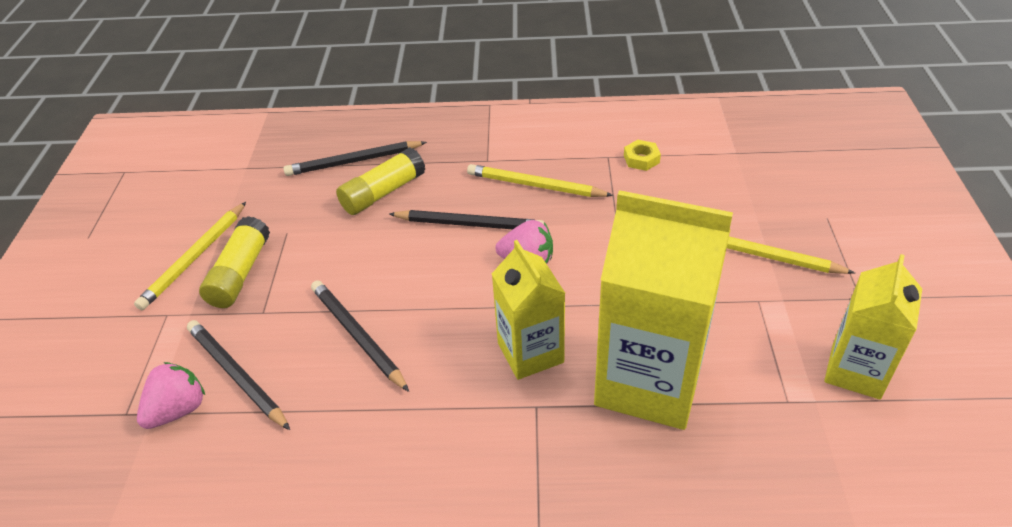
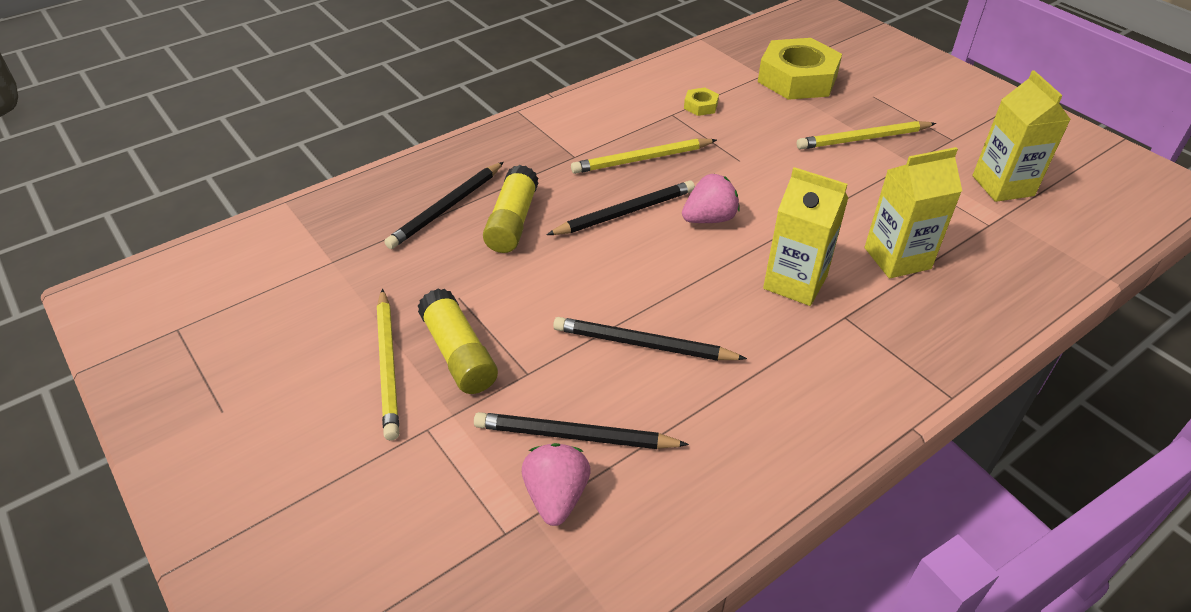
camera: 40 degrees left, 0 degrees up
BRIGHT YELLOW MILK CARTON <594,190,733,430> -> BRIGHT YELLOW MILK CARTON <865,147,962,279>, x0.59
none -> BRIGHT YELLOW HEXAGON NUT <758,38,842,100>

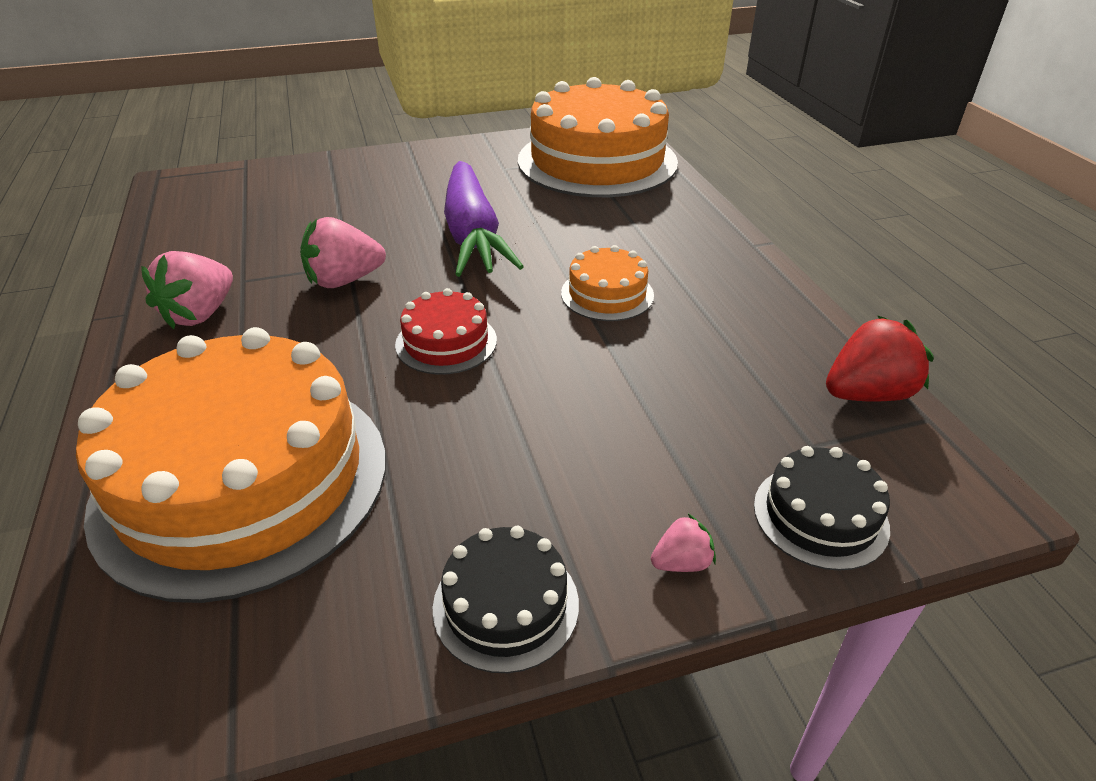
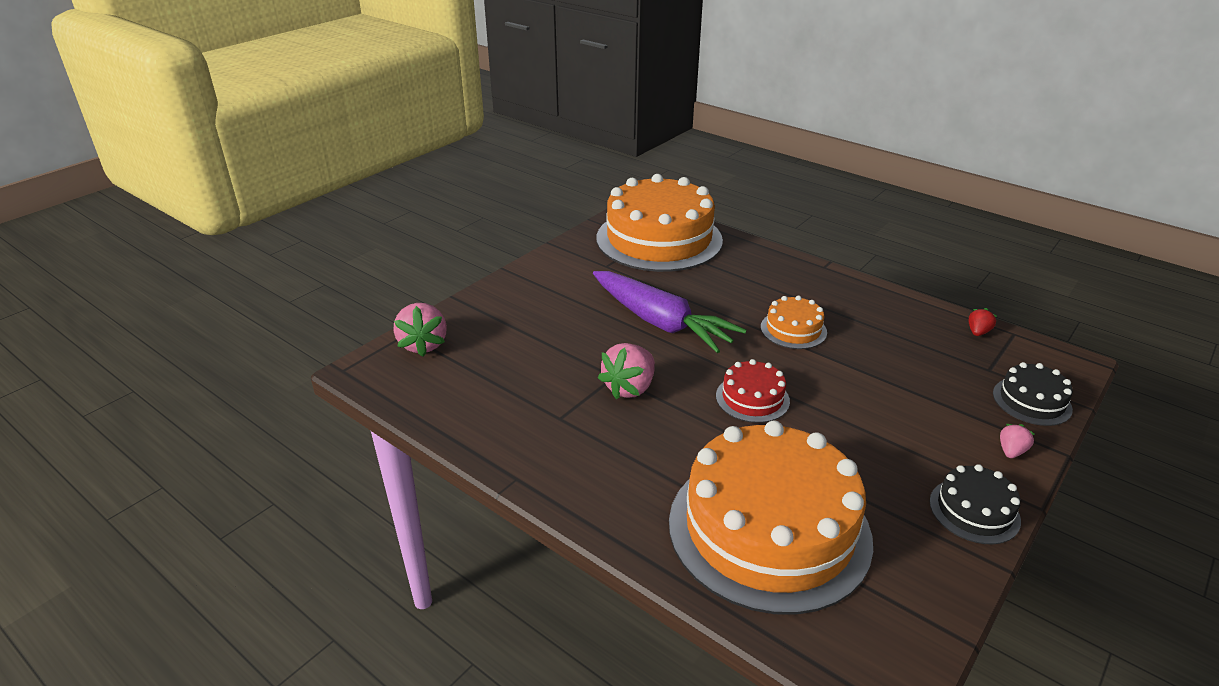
camera: 35 degrees left, 5 degrees down
PINK BERRY <141,251,233,329> -> PINK BERRY <394,303,447,357>, relocated
SCARLET BERRY <826,315,934,402> -> SCARLET BERRY <969,308,997,336>, x0.52

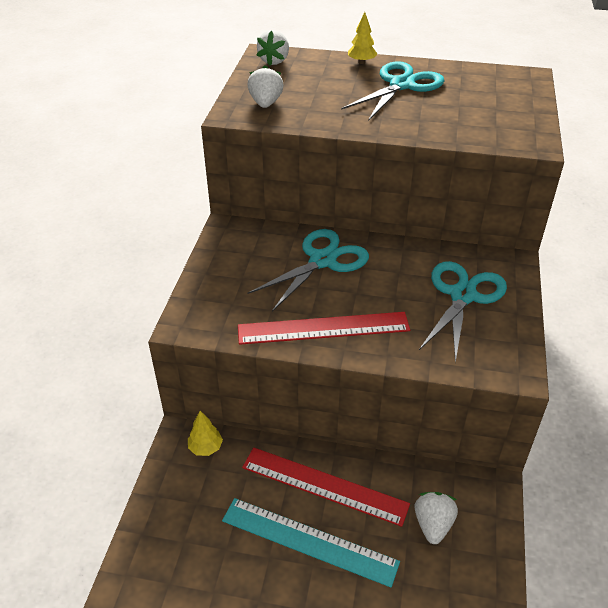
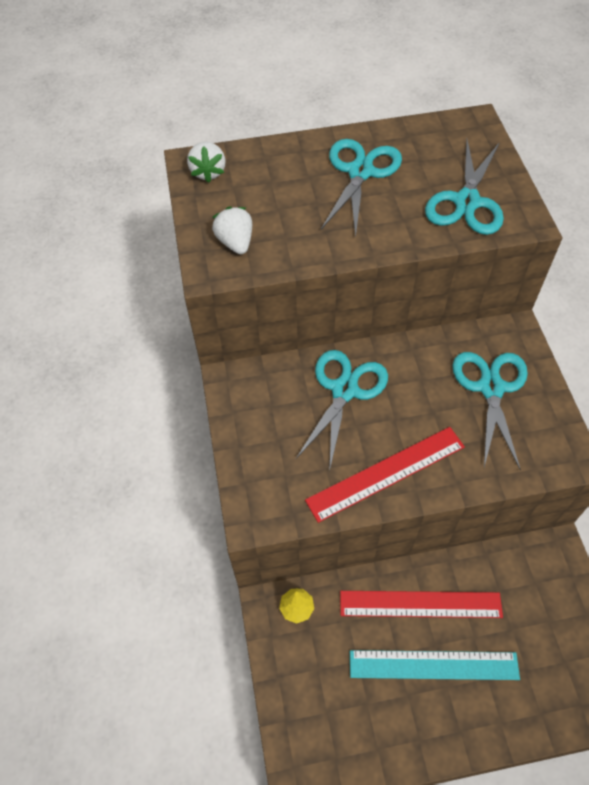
camera: 20 degrees left, 15 degrees up
BRIGHT YELLOW TOY TREE <348,12,377,64> -> none
WHITE BERRY <414,492,458,544> -> none
none -> TURQUOISE PAIR OF SCISSORS <425,140,504,235>

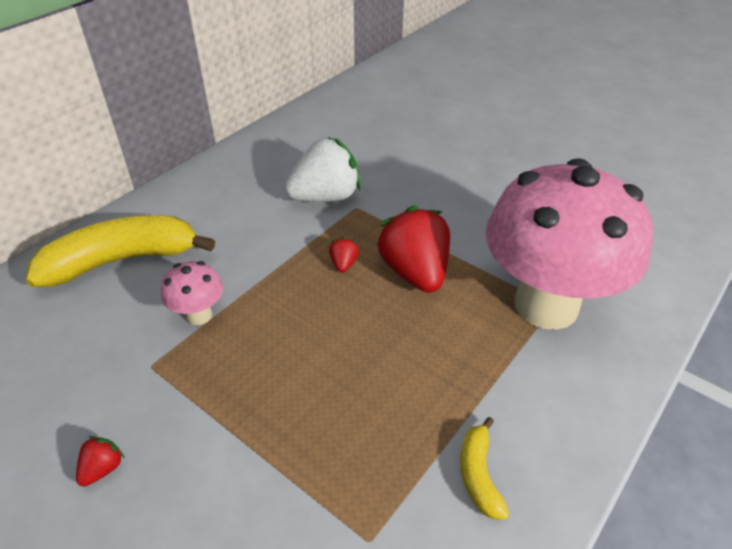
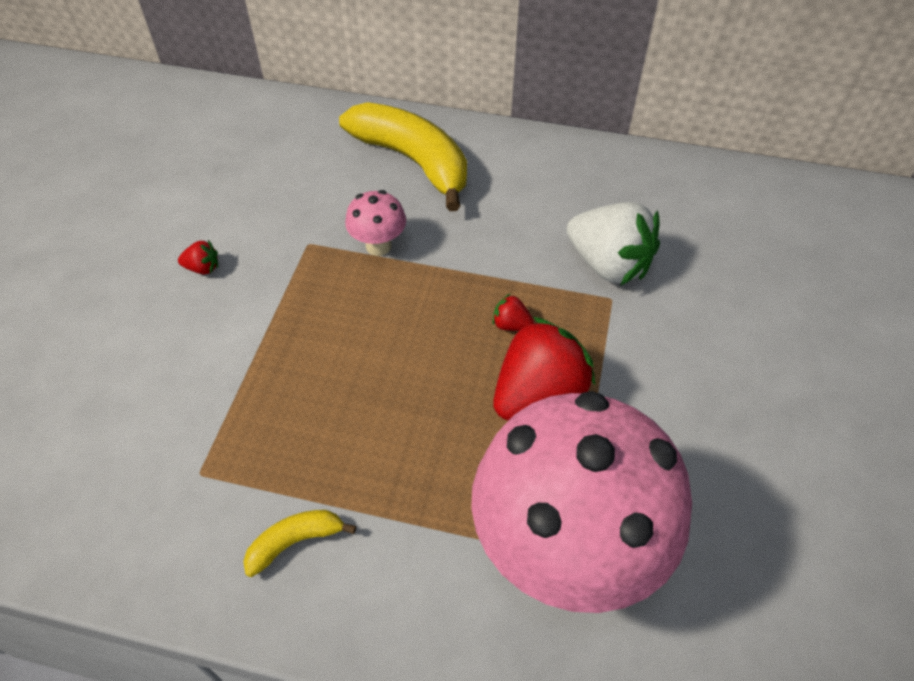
camera: 65 degrees right, 10 degrees up
SCARLET BERRY <329,237,359,272> -> SCARLET BERRY <492,294,534,331>, 135 degrees counterclockwise

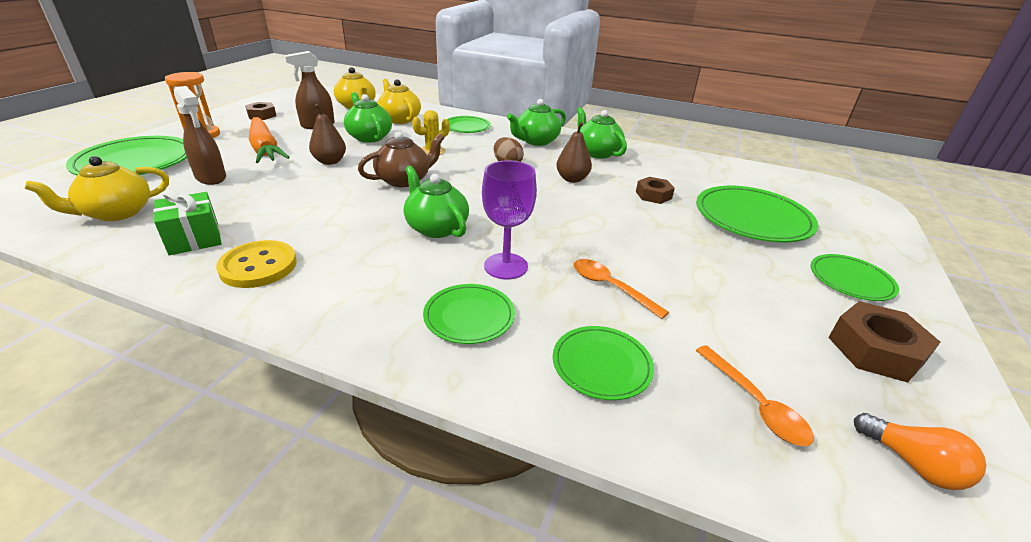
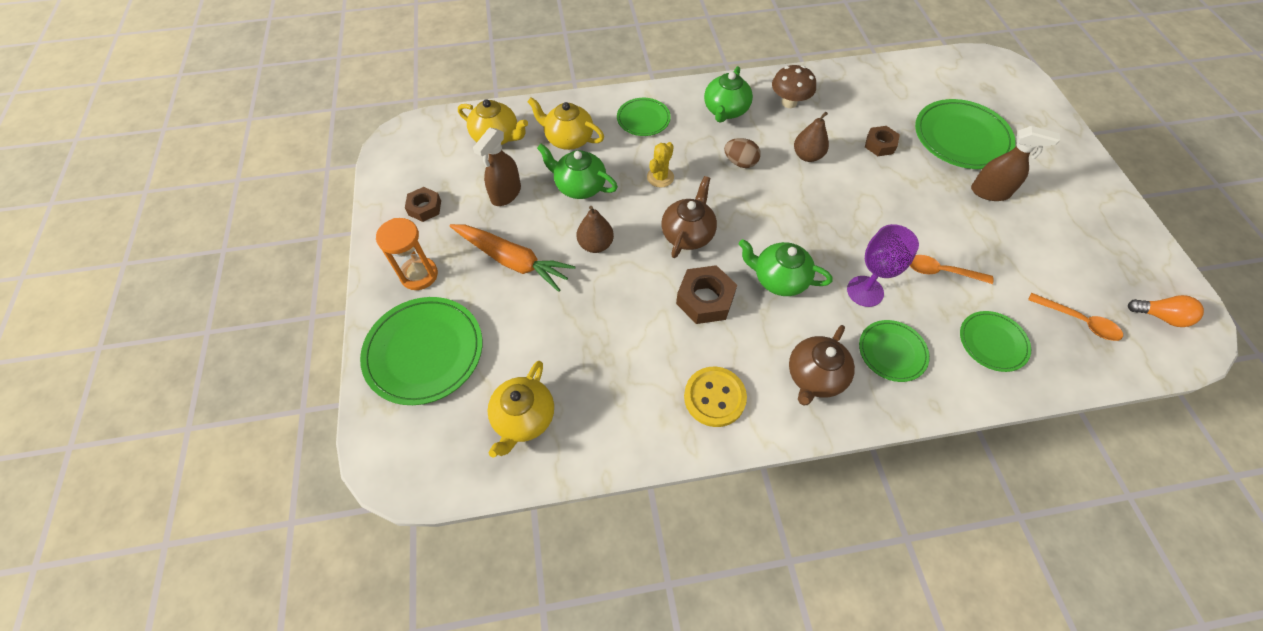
camera: 30 degrees left, 25 degrees up
GREEN PRESENT <153,189,222,255> -> none
RUSSET SPRAY BOTTLE <174,86,226,185> -> RUSSET SPRAY BOTTLE <971,126,1060,201>, relocated
GREEN TEAPOT <577,107,627,159> -> RUSSET MUSHROOM <772,65,816,108>
GREEN FLAT DISH <811,254,899,301> -> none
RUSSET HEXAGON NUT <828,301,940,383> -> RUSSET HEXAGON NUT <676,265,737,324>, relocated
none -> RUSSET TEAPOT <789,325,855,405>

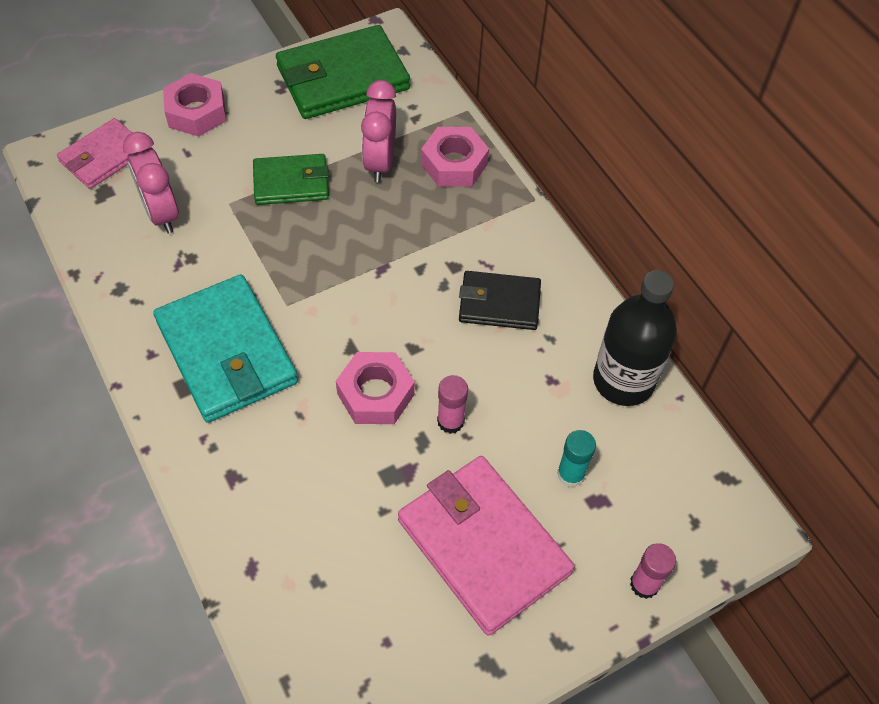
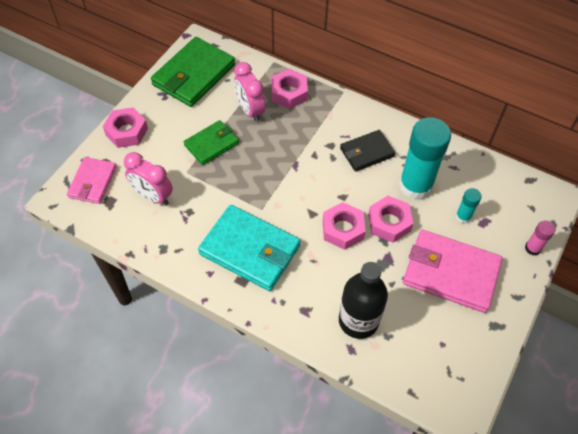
camera: 30 degrees left, 0 degrees up
PINK GLUE <437,375,468,434> -> PINK HEXAGON NUT <368,196,414,243>
BLACK DRINK BOTTLE <593,270,677,406> -> BLACK DRINK BOTTLE <339,262,388,339>, relocated
none -> TURQUOISE GLUE <399,117,451,200>

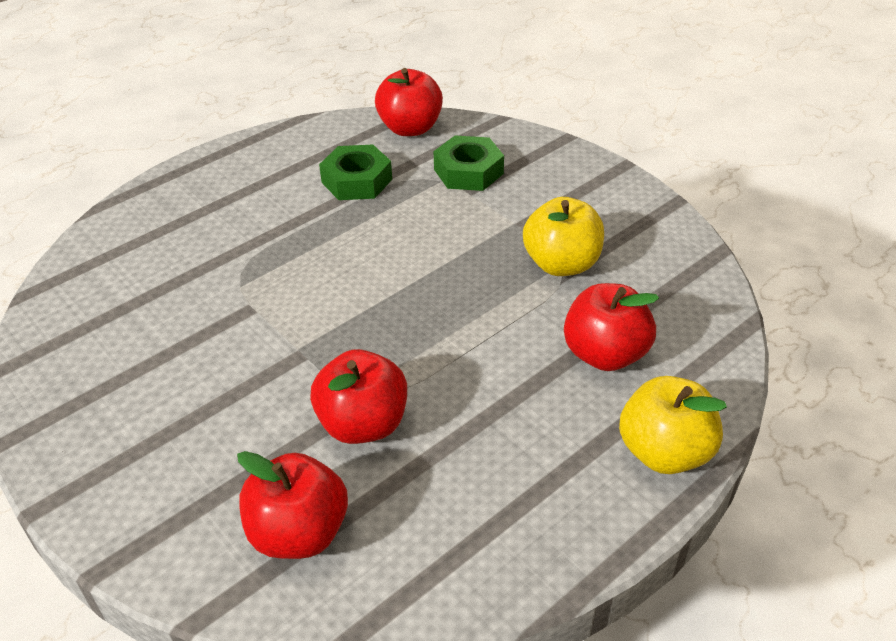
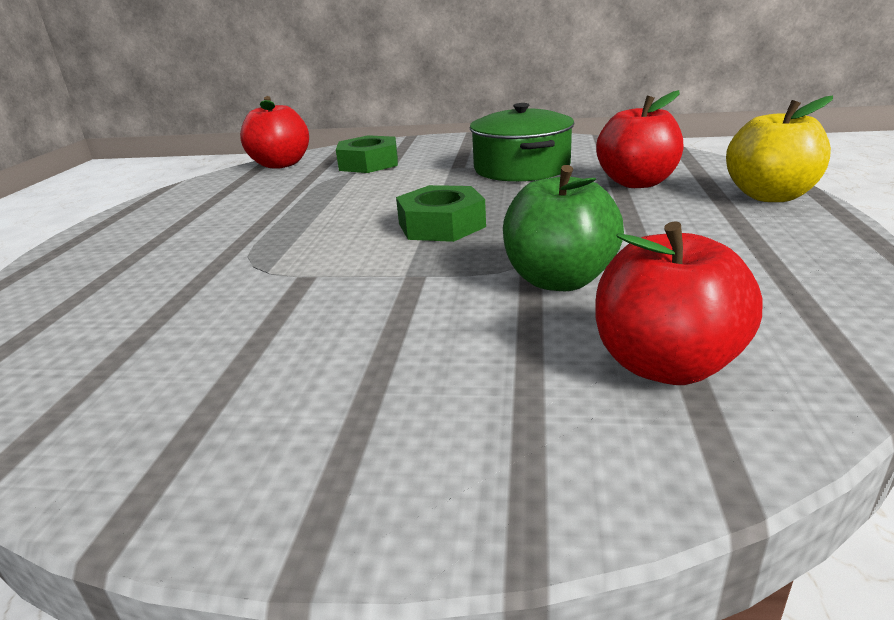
camera: 40 degrees left, 15 degrees down
SCARLET TOY APPLE <310,349,407,444> -> GREEN TOY APPLE <503,165,624,291>
GREEN HEXAGON NUT <319,145,392,200> -> GREEN HEXAGON NUT <396,185,486,242>, relocated
BRIGHT YELLOW TOY APPLE <523,197,604,276> -> GREEN COOKING POT <470,103,575,182>

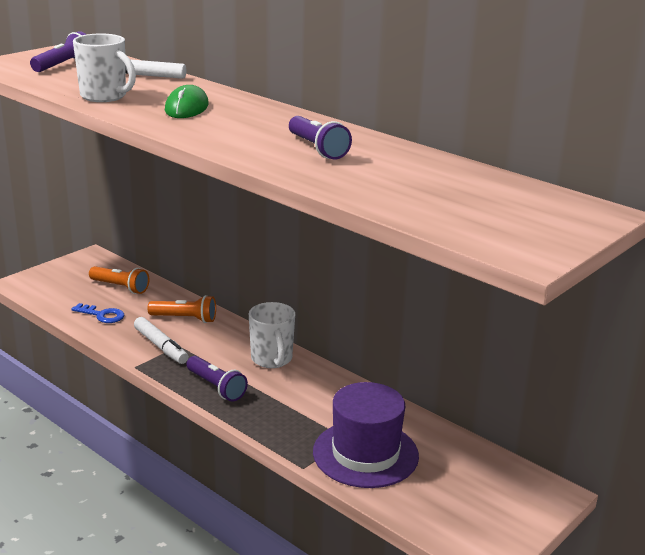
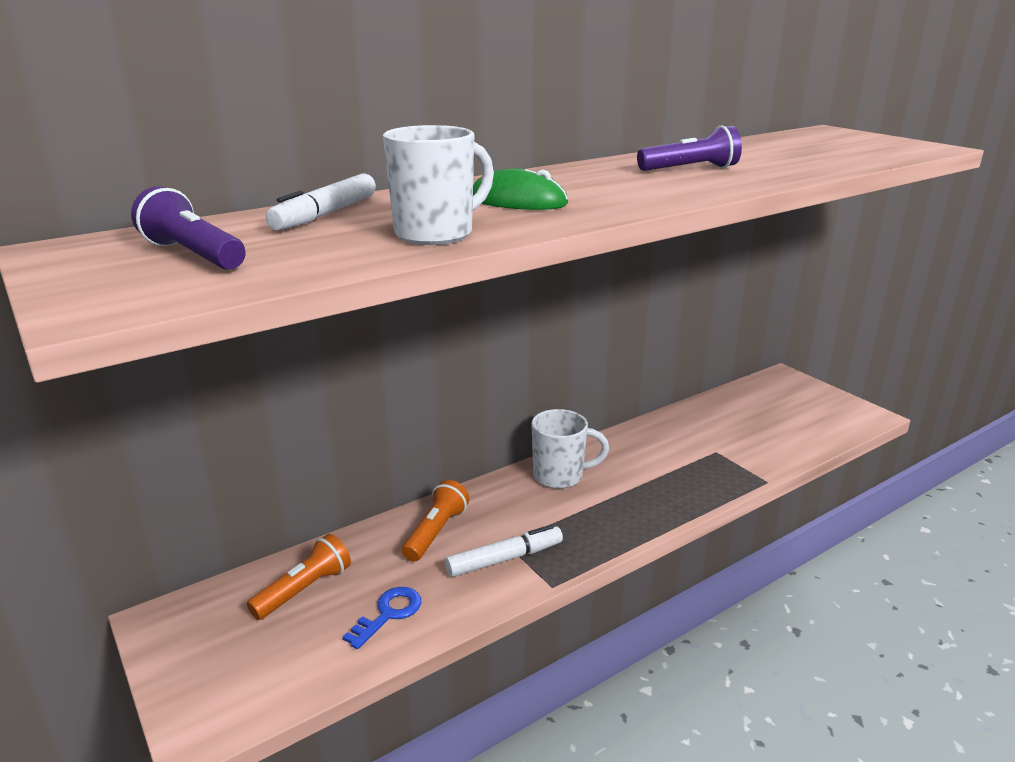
camera: 75 degrees left, 0 degrees up
ROYAL PURPLE FLASHLIGHT <186,356,248,401> -> none
ROYAL PURPLE TOP HAT <313,382,419,488> -> none

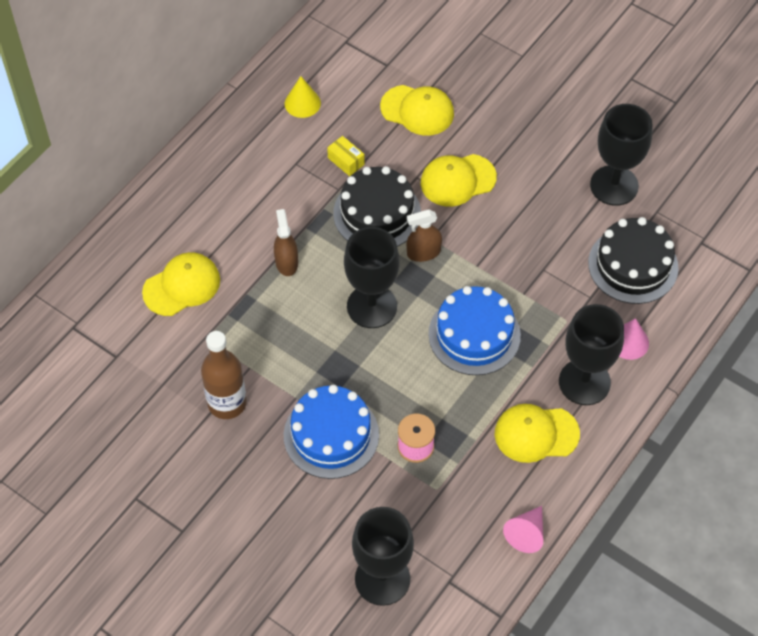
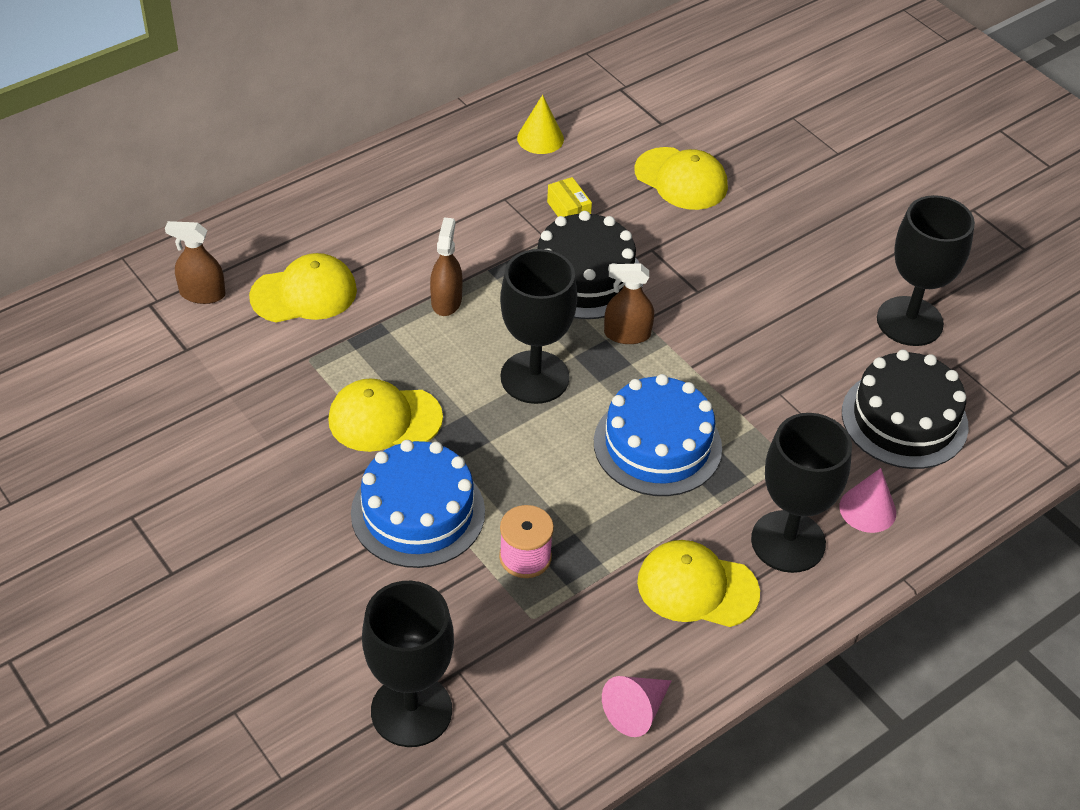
camera: 15 degrees right, 10 degrees down
RUSSET DRINK BOTTLE <201,331,247,419> -> none
BRIGHT YELLOW CAP <421,154,497,207> -> BRIGHT YELLOW CAP <328,378,443,452>, relocated
none -> RUSSET SPRAY BOTTLE <165,221,225,304>

